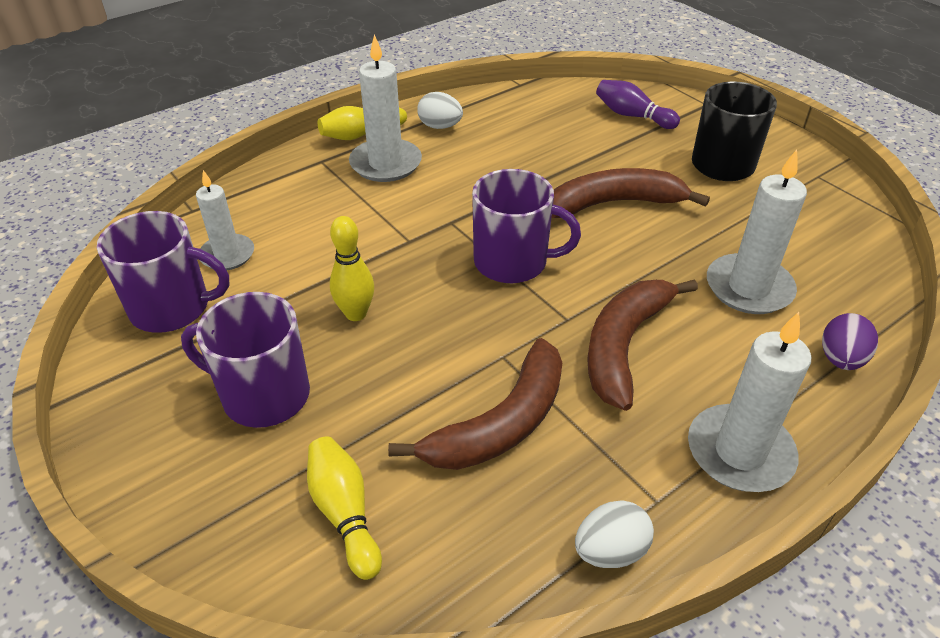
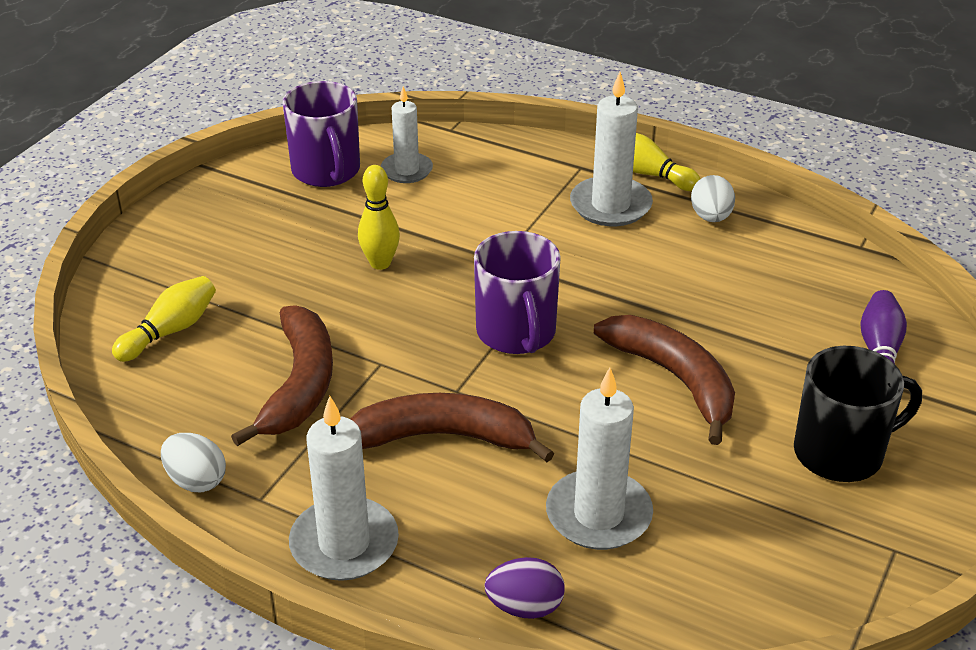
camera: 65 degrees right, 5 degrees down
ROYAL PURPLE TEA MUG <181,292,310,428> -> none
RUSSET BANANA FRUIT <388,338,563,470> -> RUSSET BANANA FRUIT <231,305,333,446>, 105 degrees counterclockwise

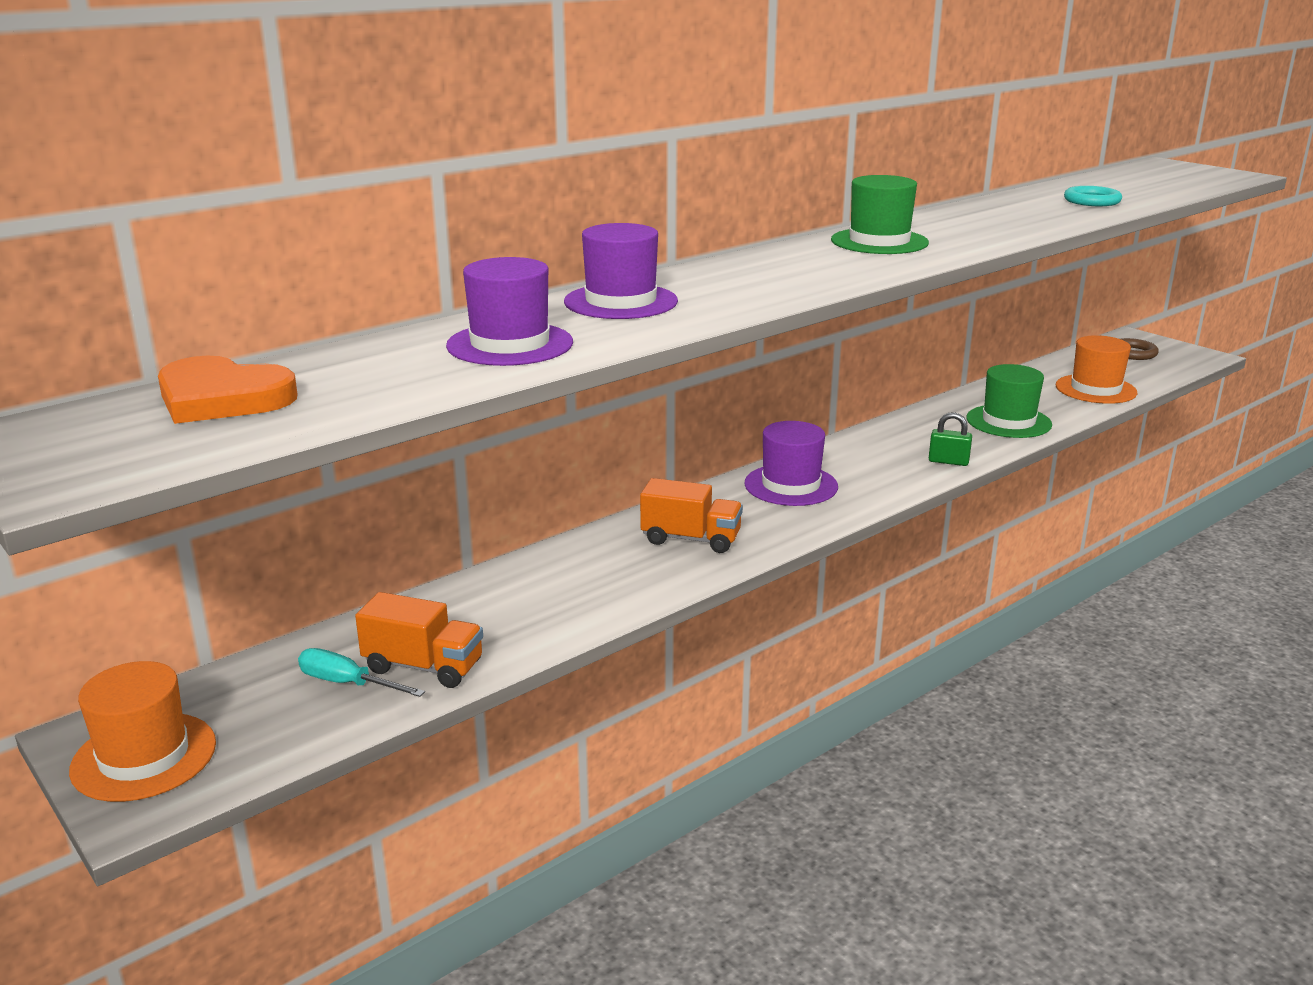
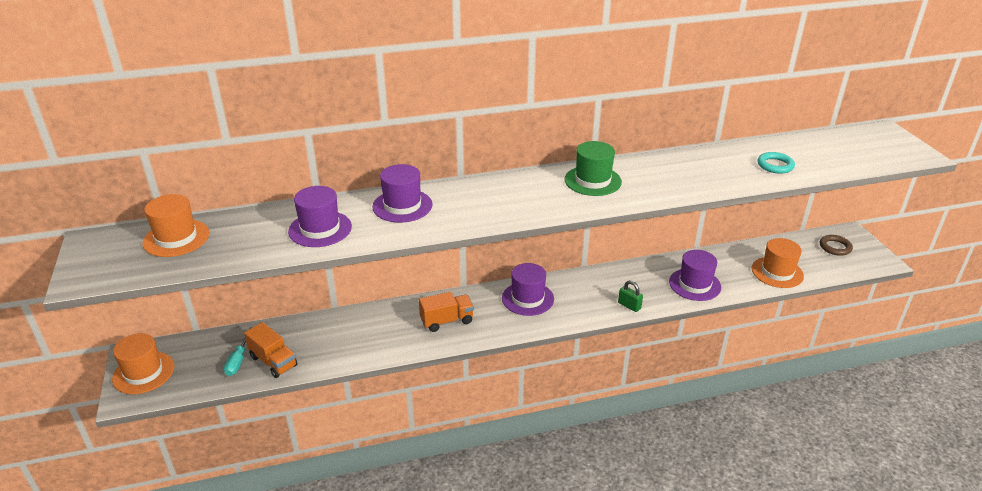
camera: 25 degrees right, 10 degrees up
ORANGE-COLOURED LOVE HEART <158,356,298,424> -> ORANGE-COLOURED TOP HAT <142,194,209,257>
TURQUOISE HAND SCREWDRIVER <298,648,425,697> -> TURQUOISE HAND SCREWDRIVER <224,327,252,376>, 135 degrees counterclockwise
ORANGE-COLOURED TOY TRUCK <640,478,743,553> -> ORANGE-COLOURED TOY TRUCK <419,292,474,332>, 60 degrees counterclockwise
GREEN TOP HAT <966,364,1052,438> -> ROYAL PURPLE TOP HAT <669,250,721,301>

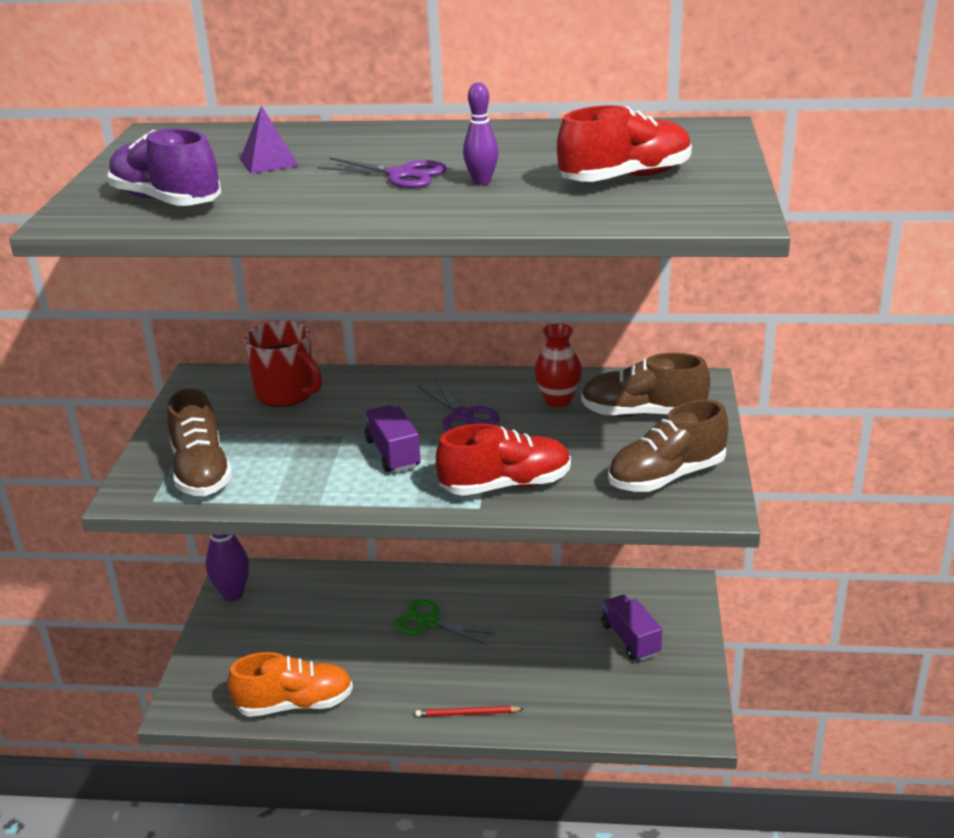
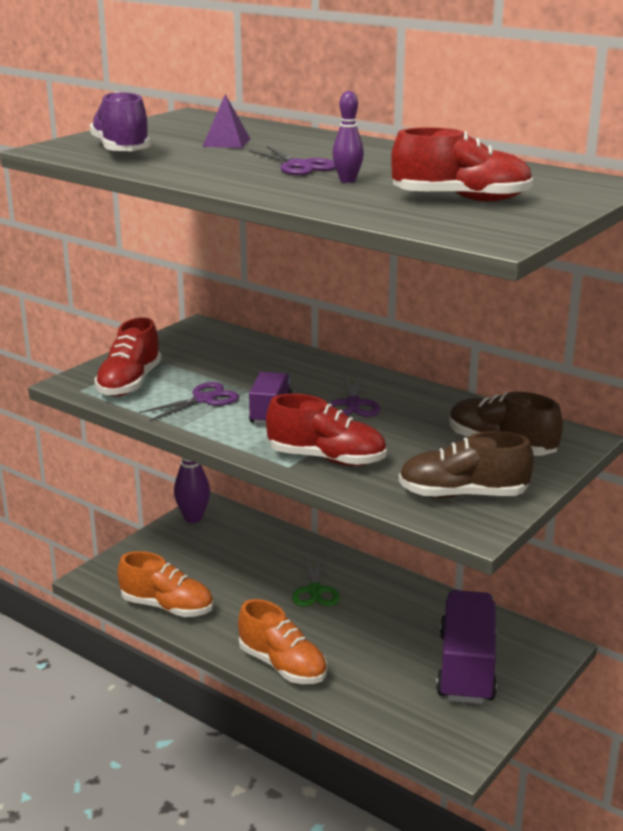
camera: 30 degrees right, 5 degrees down
RUSSET LACE-UP SHOE <167,389,232,496> -> SCARLET LACE-UP SHOE <94,317,161,396>
SCARLET TEA MUG <244,321,322,407> -> none
GREEN PAIR OF SCISSORS <395,599,495,645> -> GREEN PAIR OF SCISSORS <292,555,340,607>, 150 degrees counterclockwise
SCARLET PENCIL <415,706,524,717> -> ORANGE-COLOURED LACE-UP SHOE <238,599,327,684>
SCARLET VASE <534,323,582,407> -> none
ROYAL PURPLE TOY TRUCK <601,595,662,661> -> ROYAL PURPLE TOY TRUCK <436,590,497,704>, x1.80
none -> ROYAL PURPLE PAIR OF SCISSORS <139,382,239,421>

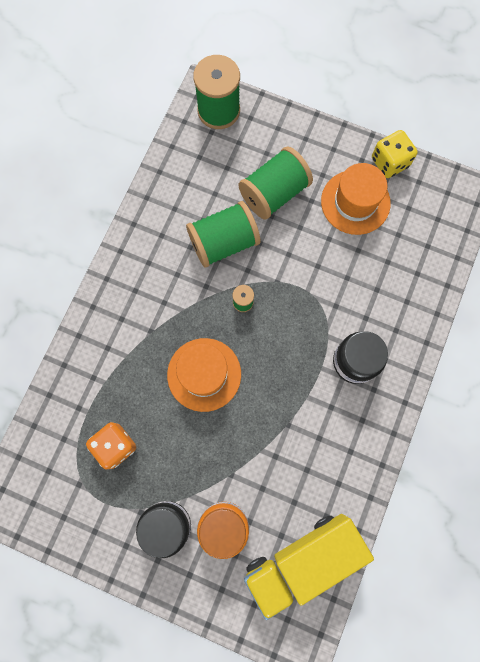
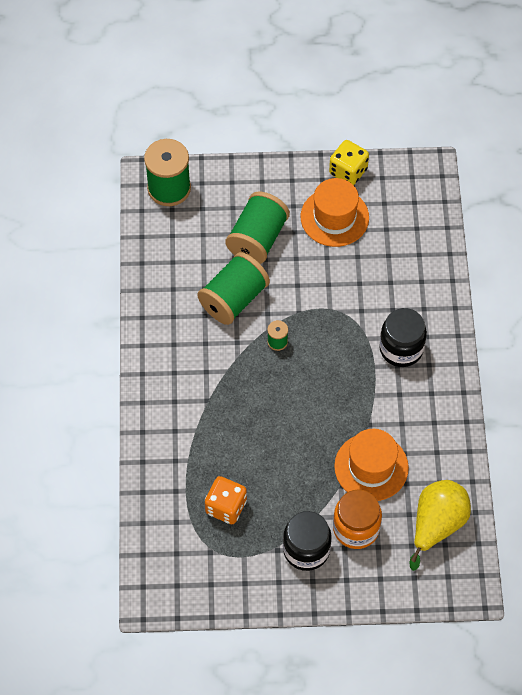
camera: 25 degrees left, 15 degrees down
ORANGE-COLOURED TOP HAT <167,338,241,412> -> ORANGE-COLOURED TOP HAT <334,429,409,501>, relocated
BRIGHT YELLOW TOY TRUCK <244,514,374,620> -> BRIGHT YELLOW TOY PEAR <409,480,471,571>

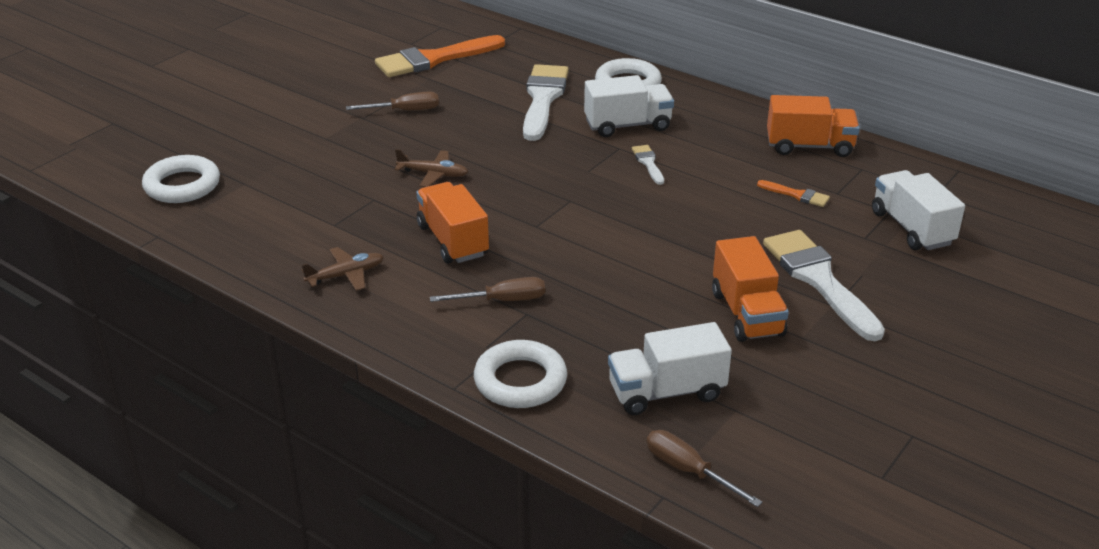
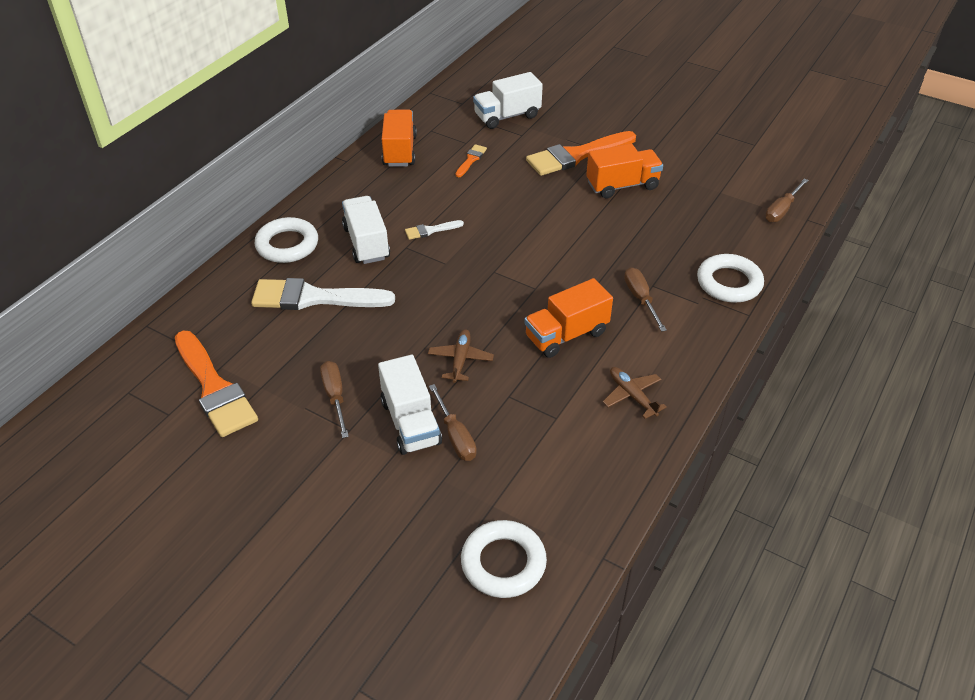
camera: 95 degrees left, 10 degrees up
WHITE TOY TRUCK <608,322,732,415> -> WHITE TOY TRUCK <378,355,442,455>, relocated
WHITE PAINT BRUSH <763,230,885,341> -> ORANGE-COLOURED PAINT BRUSH <526,131,636,176>
none -> RUSSET HAND SCREWDRIVER <429,384,477,461>

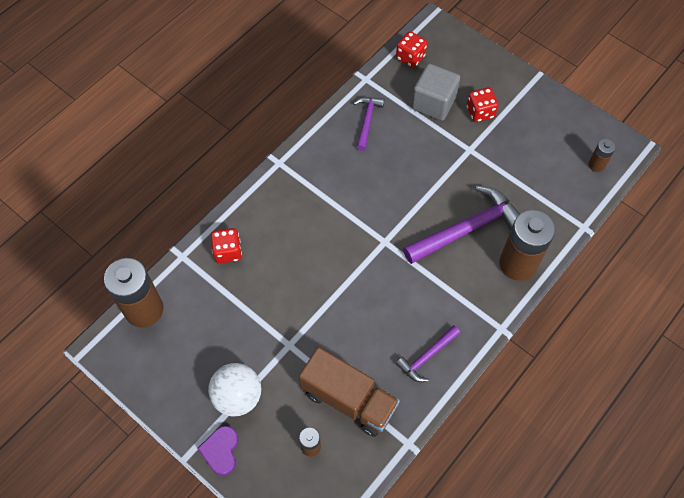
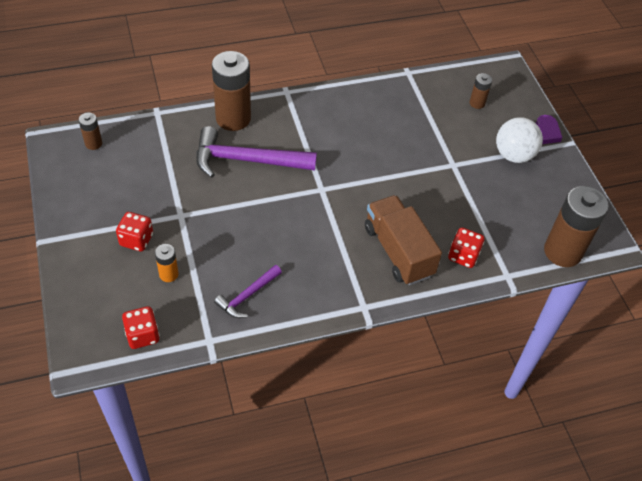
camera: 150 degrees left, 10 degrees down
RUSSET TOY TRUCK <299,347,400,437> -> RUSSET TOY TRUCK <365,195,442,285>, relocated
ROYAL PURPLE CLAW HAMMER <396,325,460,382> -> none
ASH-GREY CUBE <412,63,460,121> -> ORANGE-COLOURED BATTERY <155,244,179,282>

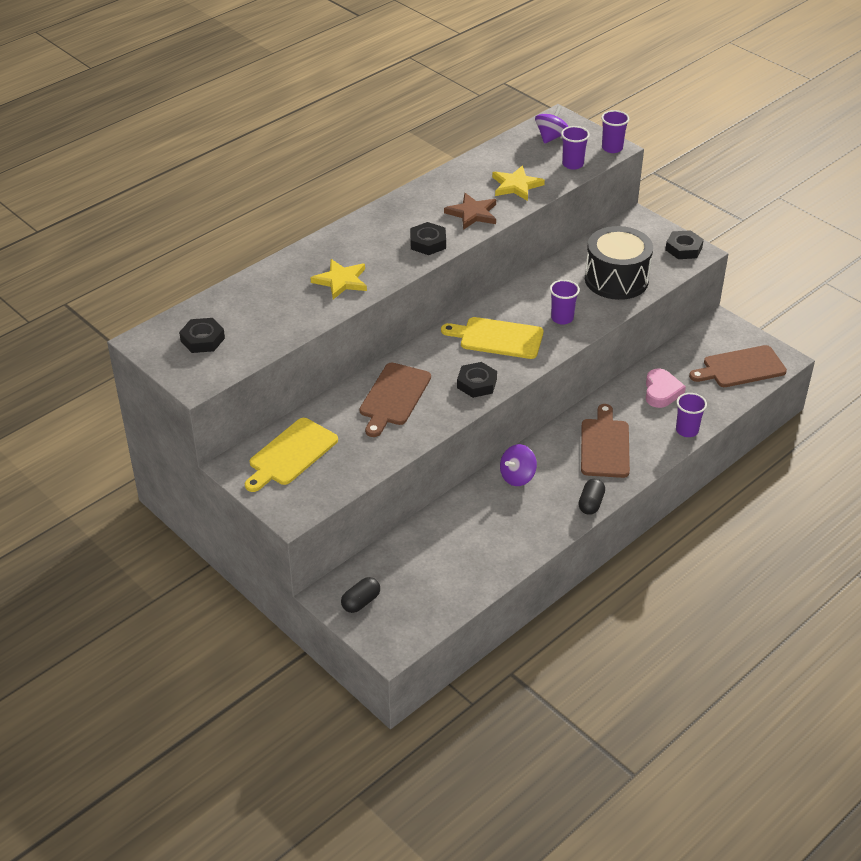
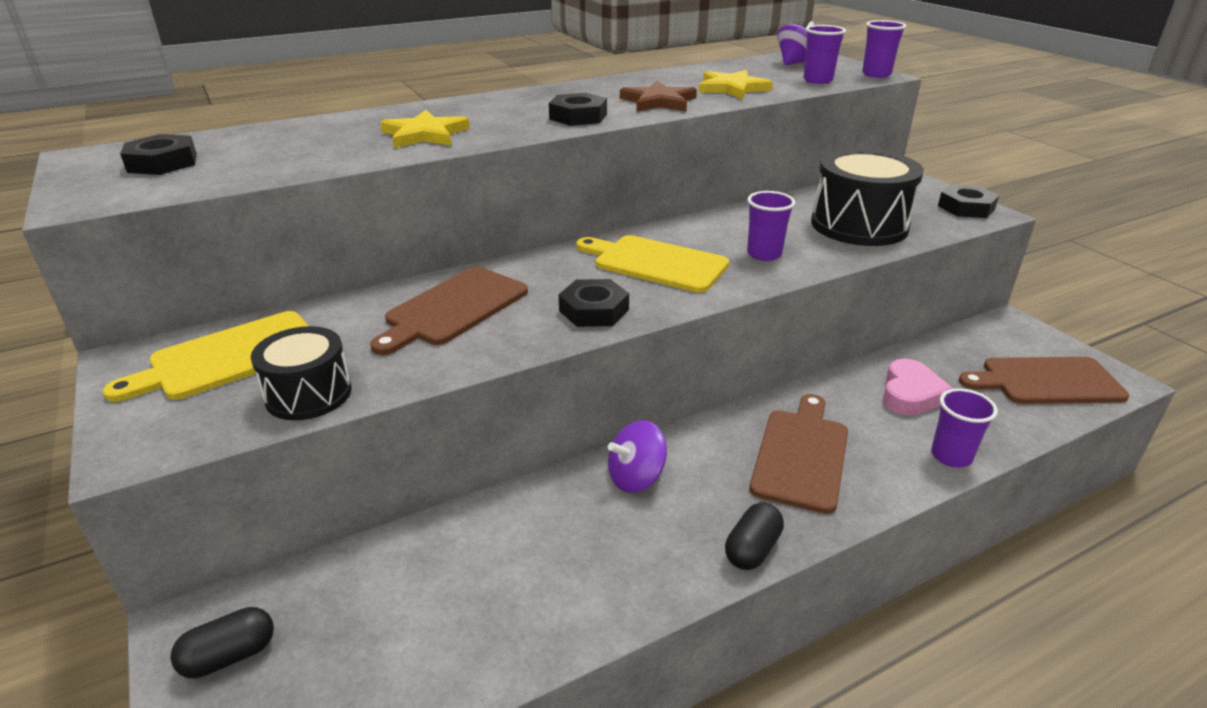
camera: 15 degrees right, 10 degrees down
none -> BLACK DRUM <251,326,352,420>

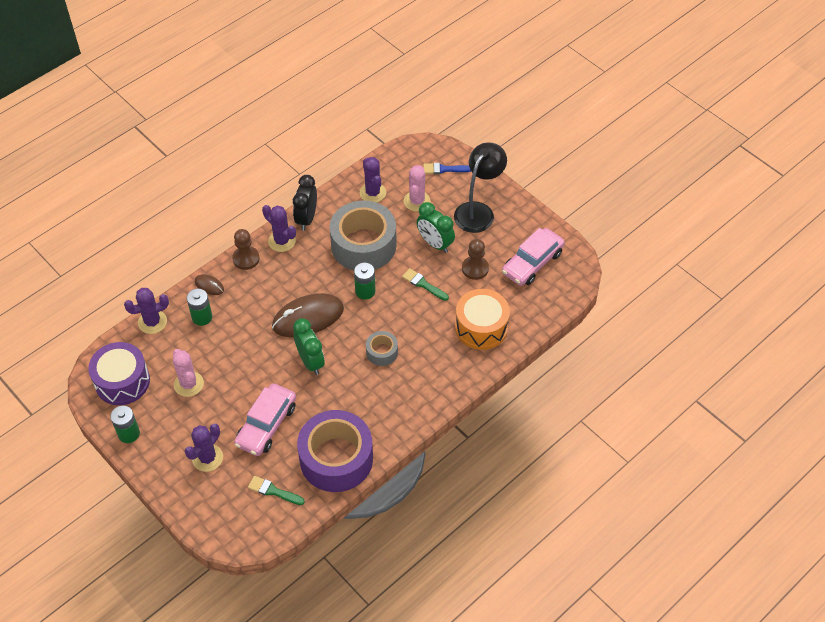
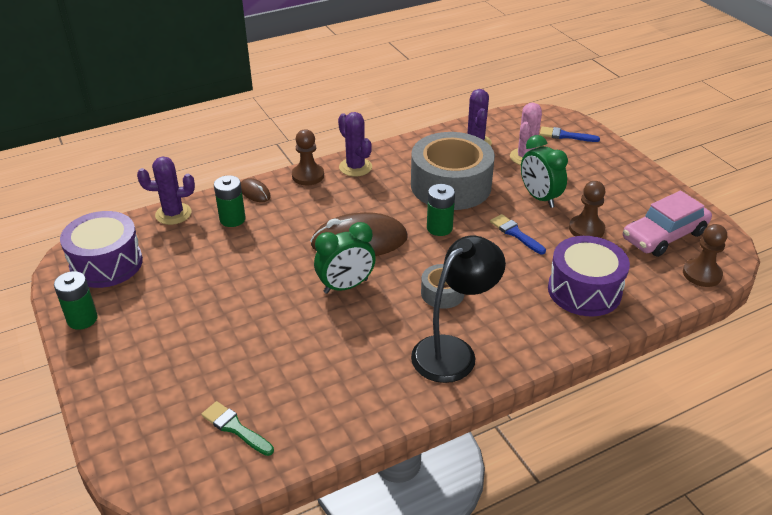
camera: 15 degrees right, 15 degrees down
PINK CACTUS <173,349,204,397> -> none
ROYAL PURPLE CACTUS <185,424,223,472> -> none
PINK CAR <234,383,296,456> -> none
BLACK CLOCK <293,175,317,231> -> none
GREEN CLOCK <293,318,325,375> -> GREEN CLOCK <314,222,376,294>, 75 degrees clockwise
ROYAL PURPLE ROLL OF TAPE <297,410,373,492> -> none
GREEN PAINT BRUSH <402,268,449,301> -> ROYAL BLUE PAINT BRUSH <490,214,546,254>
BLACK DESK LAMP <454,142,507,233> -> BLACK DESK LAMP <411,236,506,383>, relocated
ORANGE-COLOURED DRUM <455,289,510,350> -> ROYAL PURPLE DRUM <548,236,630,316>
none -> RUSSET GAME PAWN <683,224,727,287>

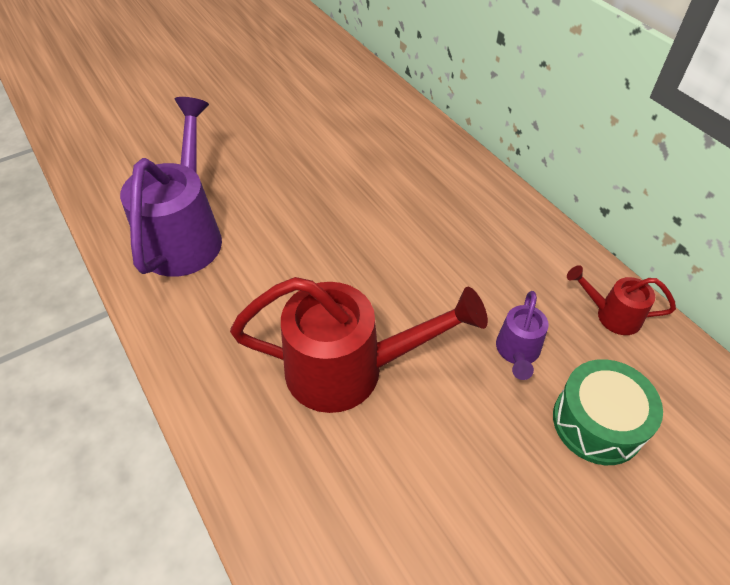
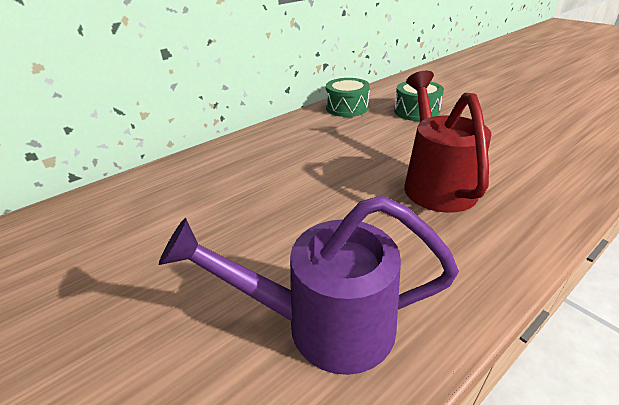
camera: 95 degrees left, 15 degrees down
ROYAL PURPLE WATERING CAN <496,291,549,380> -> none
SCARLET WATERING CAN <567,265,676,335> -> GREEN DRUM <326,78,370,117>

